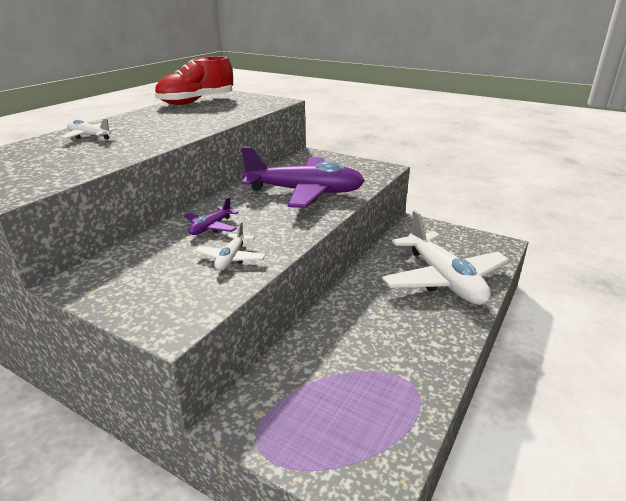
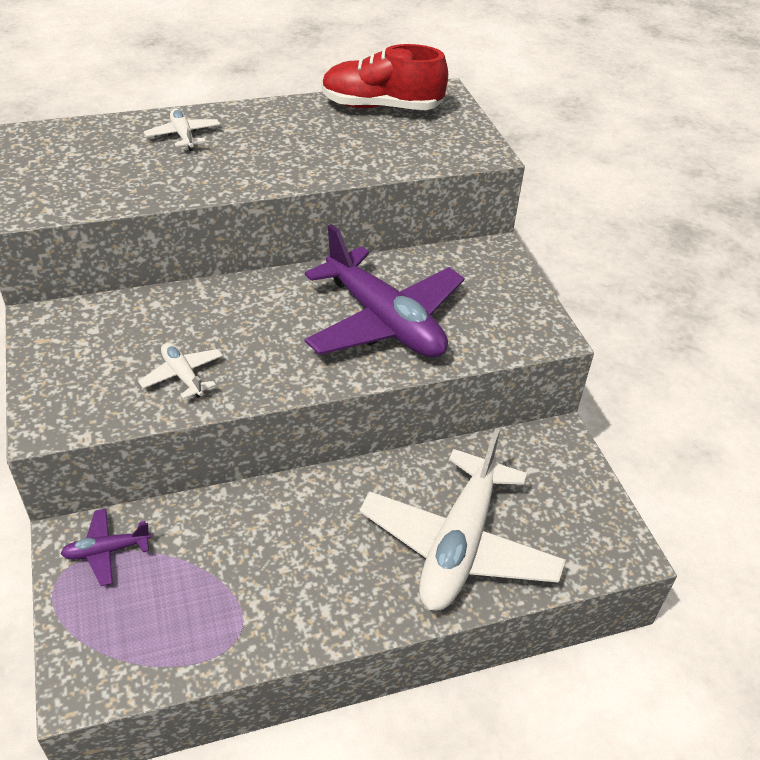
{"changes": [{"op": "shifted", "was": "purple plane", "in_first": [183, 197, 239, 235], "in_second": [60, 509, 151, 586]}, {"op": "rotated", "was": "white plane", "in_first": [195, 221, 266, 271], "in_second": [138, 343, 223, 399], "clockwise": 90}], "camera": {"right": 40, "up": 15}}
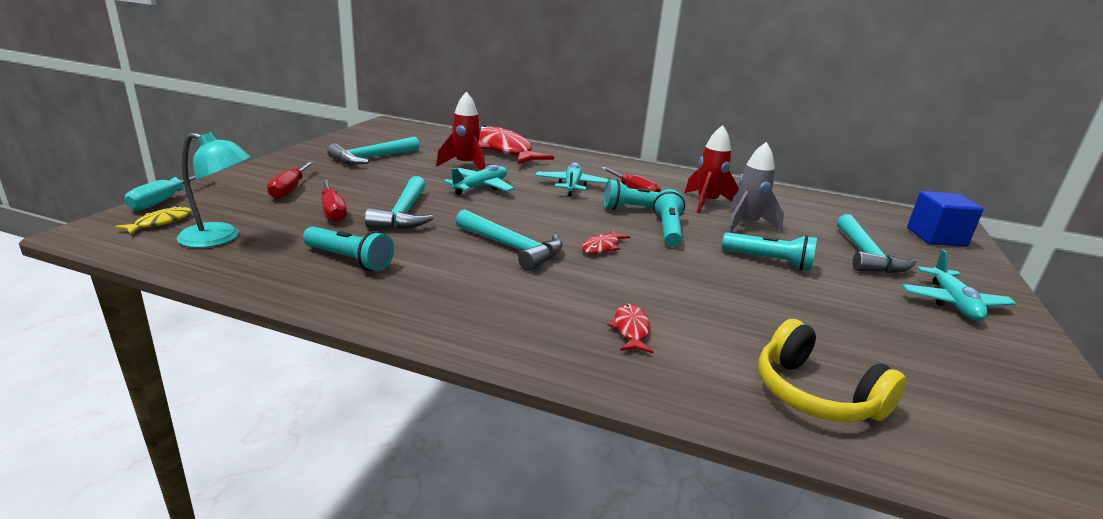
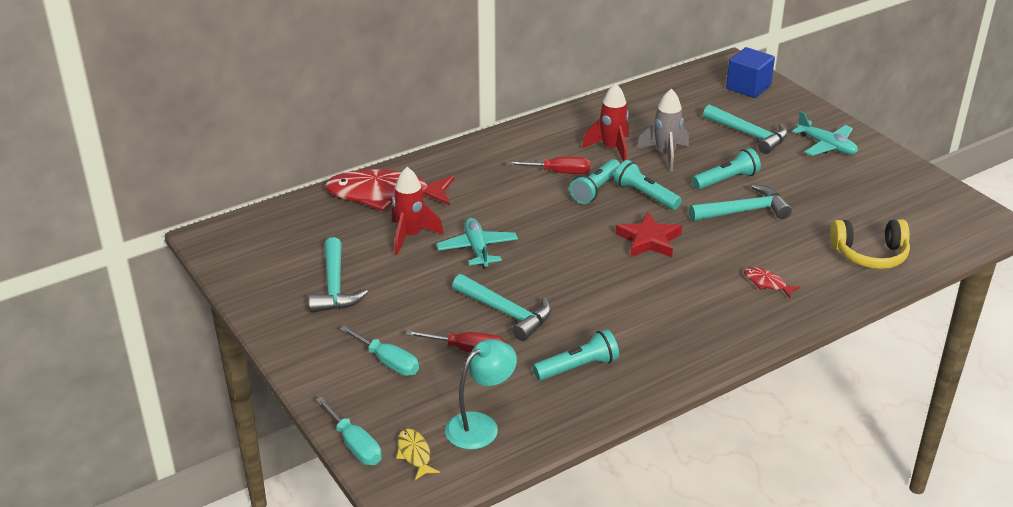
{"changes": [{"op": "repainted", "was": "red screwdriver", "now": "turquoise screwdriver", "in_first": [267, 161, 314, 199], "in_second": [340, 326, 419, 376]}, {"op": "gone", "was": "turquoise plane", "in_first": [535, 162, 609, 196]}, {"op": "shifted", "was": "turquoise hammer", "in_first": [455, 209, 563, 271], "in_second": [689, 184, 792, 221]}, {"op": "swapped", "was": "red fish", "now": "red star", "in_first": [581, 230, 630, 254], "in_second": [616, 212, 682, 257]}], "camera": {"right": -50, "up": 10}}
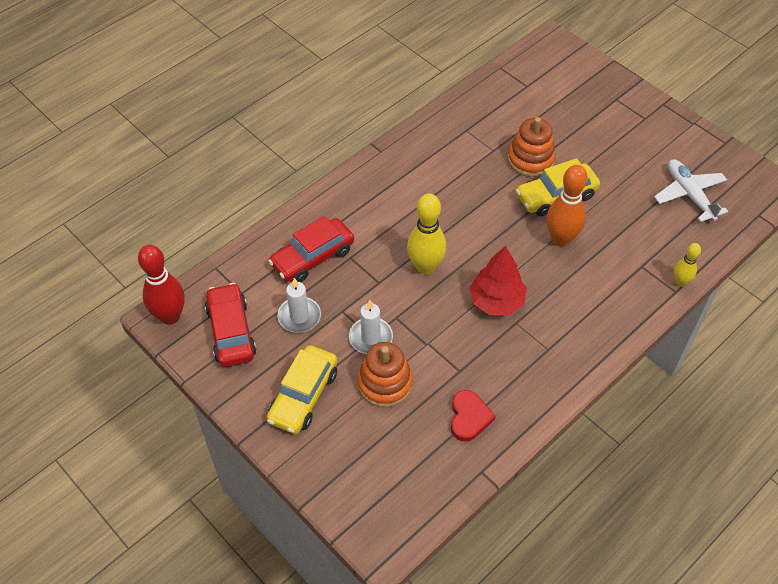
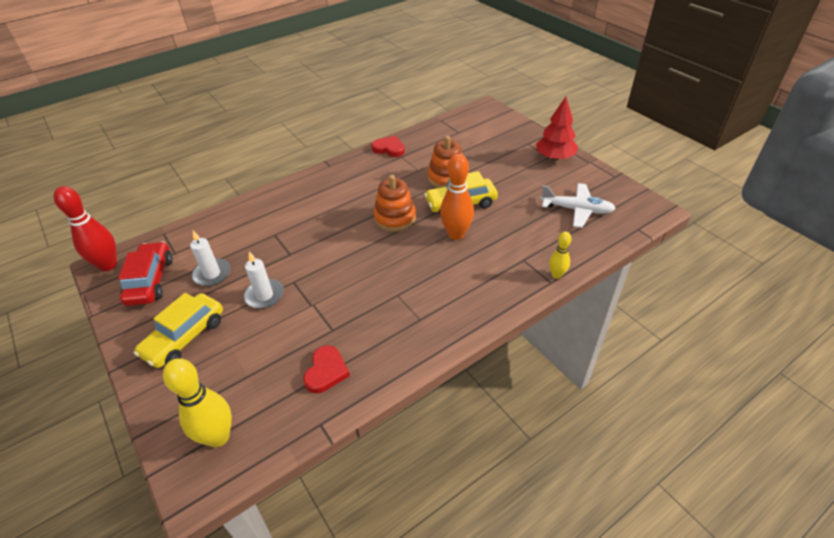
{"changes": [{"op": "rotated", "was": "white plane", "in_first": [654, 159, 728, 222], "in_second": [540, 183, 616, 228], "clockwise": 120}, {"op": "shifted", "was": "yellow bowling pin", "in_first": [407, 193, 446, 275], "in_second": [163, 358, 232, 447]}, {"op": "gone", "was": "red car", "in_first": [268, 216, 354, 282]}, {"op": "shifted", "was": "red tree", "in_first": [469, 246, 527, 315], "in_second": [536, 97, 578, 160]}, {"op": "shifted", "was": "orange stacking toy", "in_first": [358, 342, 413, 408], "in_second": [374, 175, 416, 232]}, {"op": "new", "now": "red heart", "in_second": [371, 136, 405, 157]}], "camera": {"right": 10, "up": -10}}
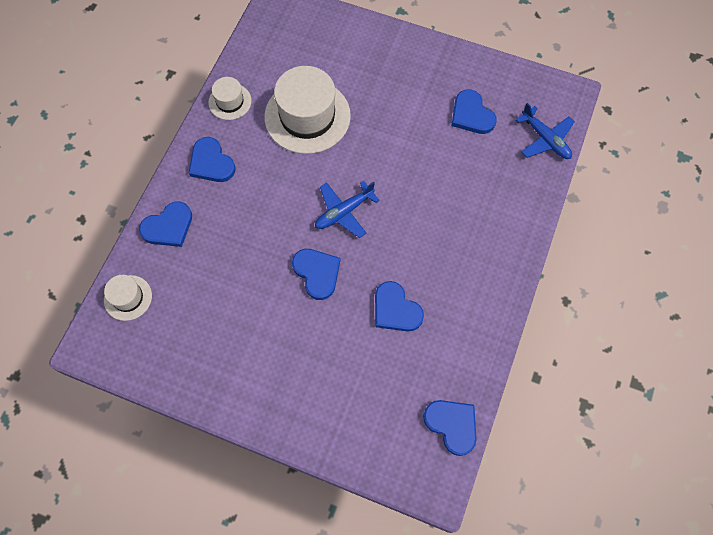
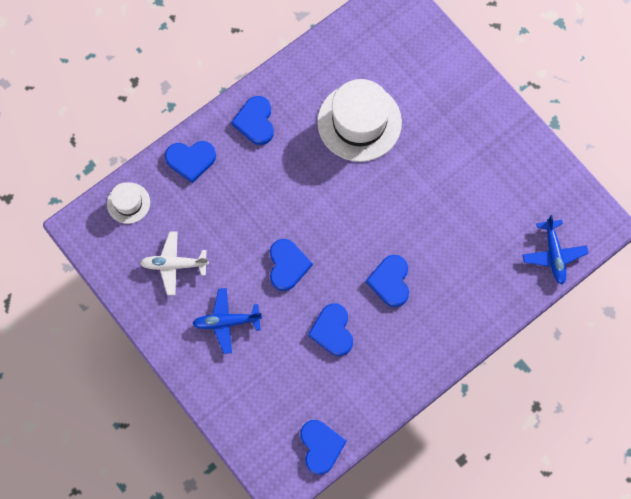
{"changes": [{"op": "gone", "was": "white hat", "in_first": [208, 77, 252, 120]}, {"op": "shifted", "was": "blue heart", "in_first": [451, 89, 497, 134], "in_second": [366, 255, 409, 307]}, {"op": "shifted", "was": "blue plane", "in_first": [315, 181, 380, 238], "in_second": [192, 288, 262, 354]}, {"op": "new", "now": "white plane", "in_second": [140, 232, 209, 295]}], "camera": {"right": 30, "up": 5}}
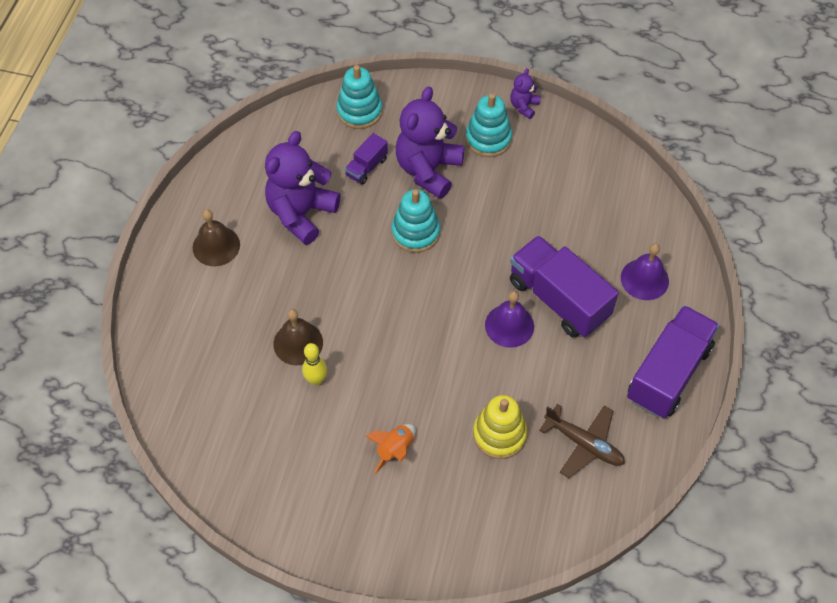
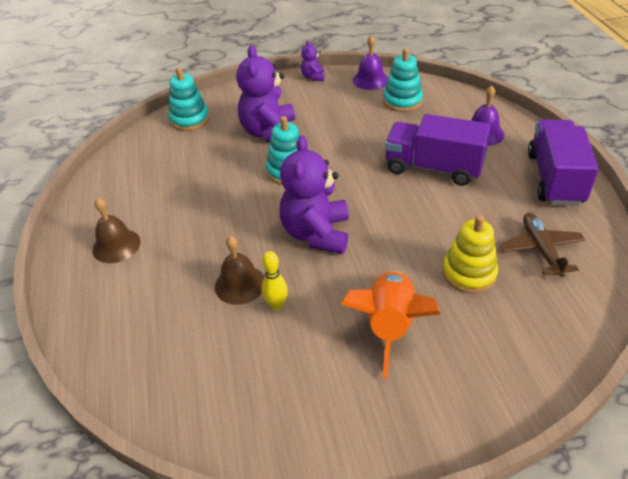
{"changes": [{"op": "shifted", "was": "turquoise stacking toy", "in_first": [466, 93, 512, 157], "in_second": [383, 48, 423, 112]}, {"op": "shifted", "was": "purple teddy bear", "in_first": [265, 131, 340, 245], "in_second": [279, 135, 349, 254]}, {"op": "gone", "was": "purple truck", "in_first": [345, 133, 388, 185]}, {"op": "shifted", "was": "purple bell", "in_first": [485, 291, 534, 348], "in_second": [353, 35, 388, 90]}, {"op": "rotated", "was": "brown plane", "in_first": [539, 404, 625, 478], "in_second": [500, 213, 585, 277], "clockwise": -105}, {"op": "scaled", "was": "orange rocket", "in_first": [366, 424, 416, 473], "in_second": [341, 271, 440, 379], "ratio": 1.88}], "camera": {"right": -25, "up": -15}}
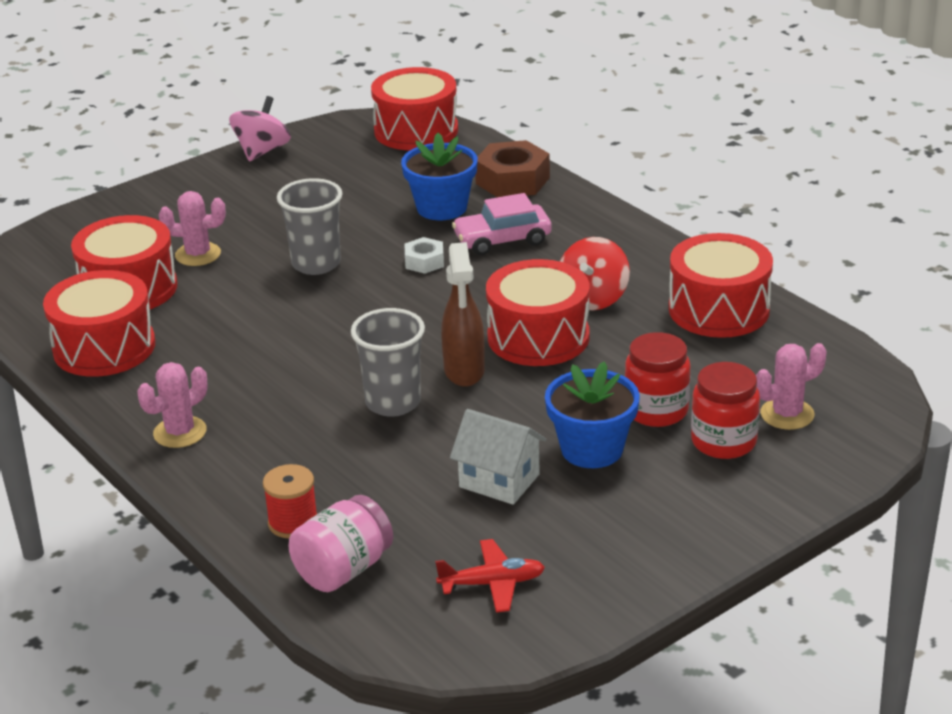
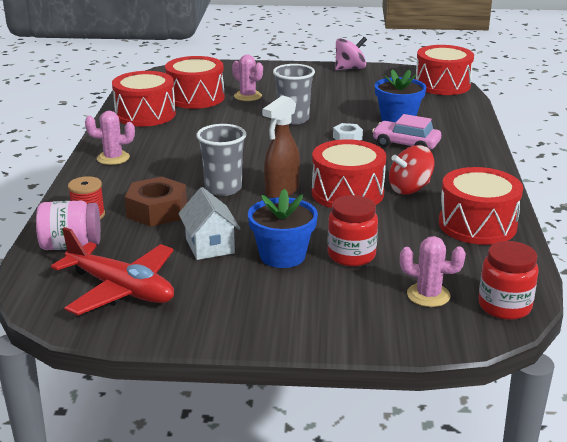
{"changes": [{"op": "shifted", "was": "brown nut", "in_first": [475, 140, 550, 197], "in_second": [125, 177, 187, 227]}, {"op": "shifted", "was": "red jar", "in_first": [691, 362, 760, 459], "in_second": [478, 241, 539, 320]}, {"op": "scaled", "was": "red plane", "in_first": [435, 539, 545, 613], "in_second": [51, 227, 174, 315], "ratio": 1.81}], "camera": {"right": 40, "up": -5}}
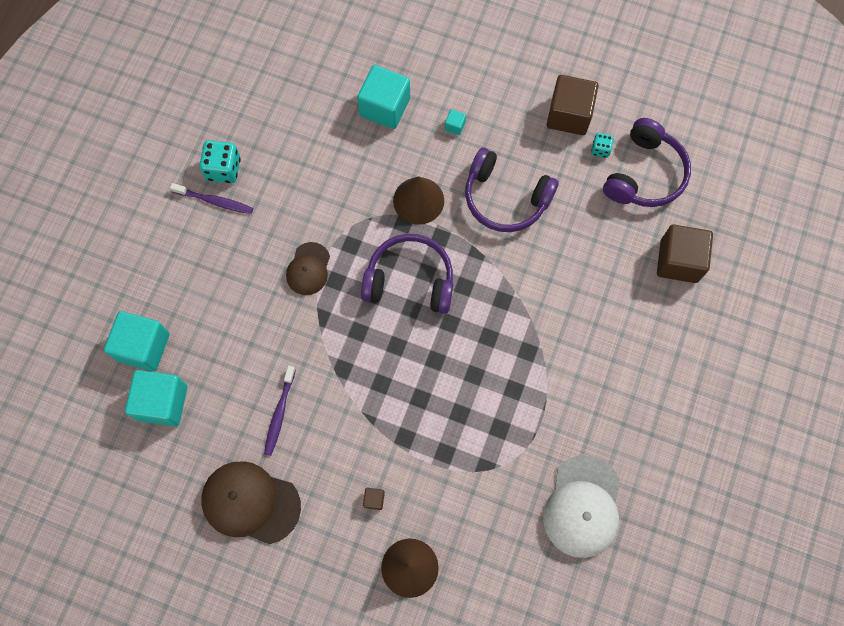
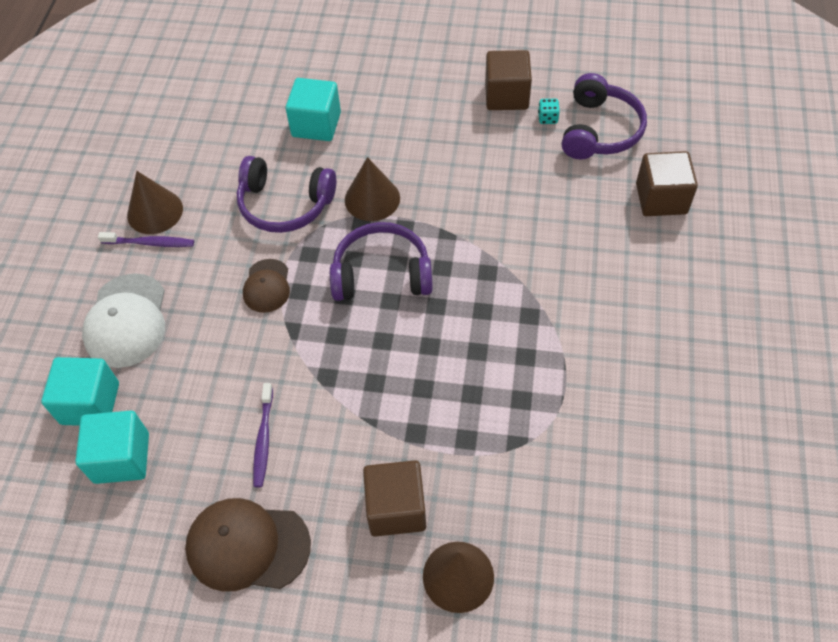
{"changes": [{"op": "gone", "was": "turquoise cube", "in_first": [445, 109, 466, 135]}, {"op": "swapped", "was": "turquoise dice", "now": "brown cone", "in_first": [199, 140, 241, 183], "in_second": [127, 171, 183, 234]}, {"op": "shifted", "was": "purple headphones", "in_first": [465, 148, 559, 232], "in_second": [237, 156, 336, 233]}, {"op": "shifted", "was": "white cap", "in_first": [543, 455, 620, 558], "in_second": [82, 273, 165, 368]}, {"op": "scaled", "was": "brown cube", "in_first": [363, 488, 385, 510], "in_second": [363, 460, 426, 537], "ratio": 2.42}], "camera": {"right": -10, "up": -15}}
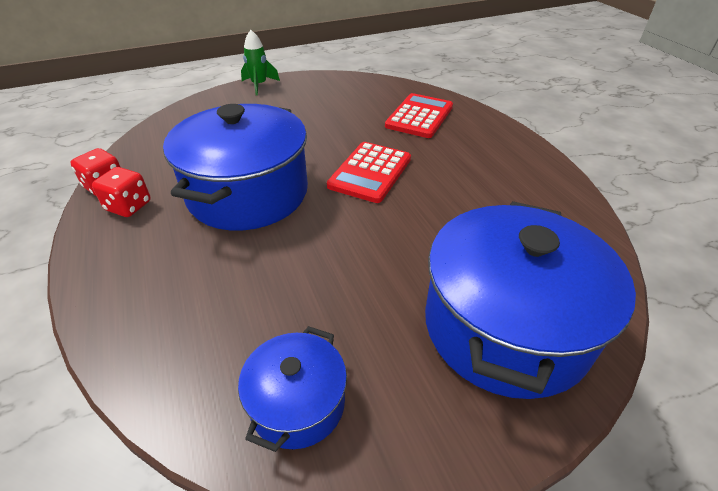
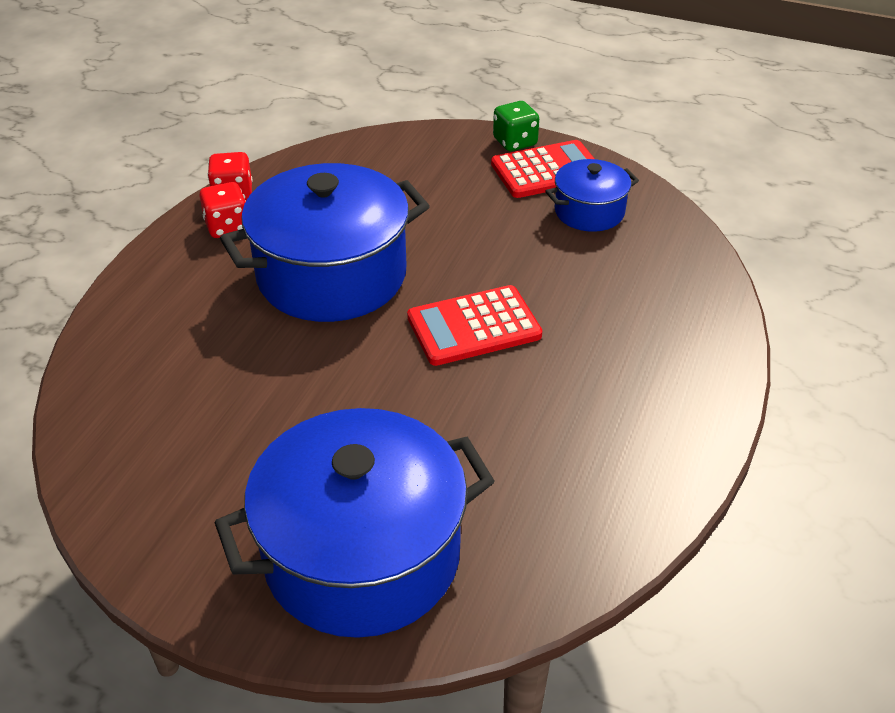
{"changes": [{"op": "swapped", "was": "green rocket", "now": "green dice", "in_first": [241, 30, 280, 95], "in_second": [493, 101, 539, 151]}, {"op": "shifted", "was": "red calculator", "in_first": [385, 93, 453, 138], "in_second": [491, 140, 595, 198]}, {"op": "shifted", "was": "blue pot", "in_first": [238, 326, 347, 452], "in_second": [545, 159, 639, 232]}], "camera": {"right": 45, "up": 0}}
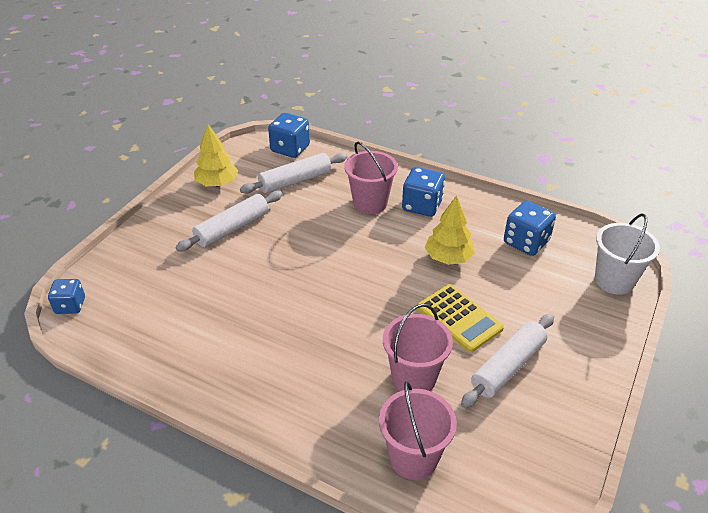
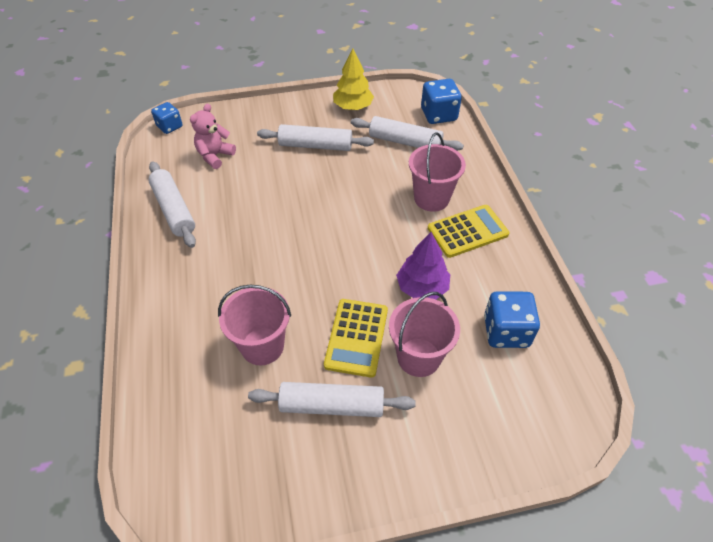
{"changes": [{"op": "swapped", "was": "blue dice", "now": "yellow calculator", "in_first": [402, 167, 445, 217], "in_second": [428, 205, 509, 258]}, {"op": "repainted", "was": "yellow tree", "now": "purple tree", "in_first": [425, 195, 475, 265], "in_second": [396, 232, 450, 299]}, {"op": "gone", "was": "white bucket", "in_first": [595, 214, 660, 295]}, {"op": "shifted", "was": "pink bucket", "in_first": [379, 381, 457, 480], "in_second": [389, 292, 460, 377]}, {"op": "new", "now": "pink teddy bear", "in_second": [190, 104, 236, 169]}, {"op": "new", "now": "white rolling pin", "in_second": [148, 161, 196, 248]}], "camera": {"right": 50, "up": 10}}
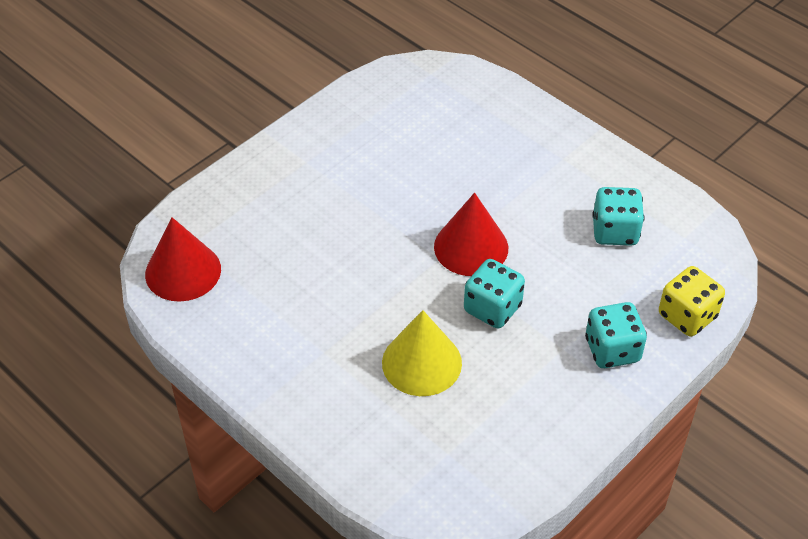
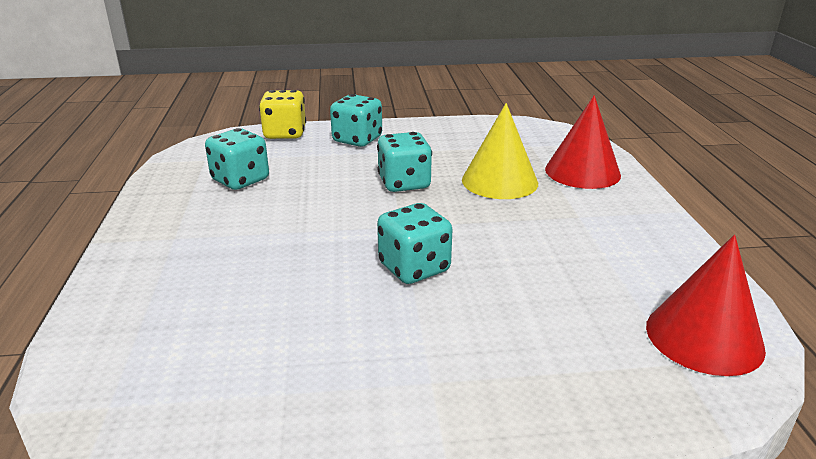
{"changes": [{"op": "shifted", "was": "red cone", "in_first": [434, 193, 508, 276], "in_second": [545, 95, 621, 189]}, {"op": "new", "now": "turquoise dice", "in_second": [377, 203, 453, 284]}], "camera": {"right": -140, "up": -20}}
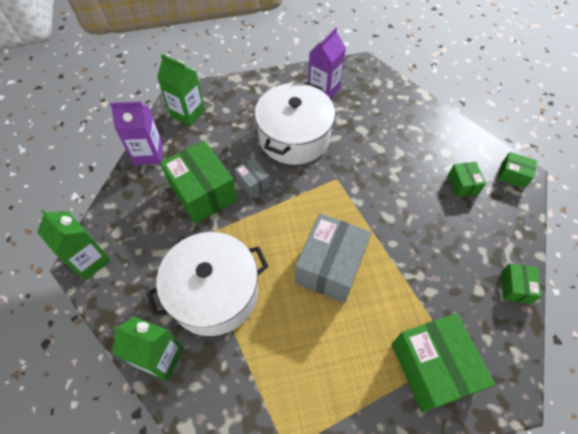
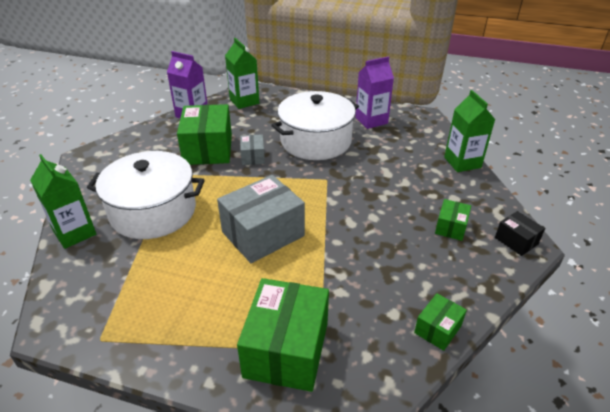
{"changes": [{"op": "repainted", "was": "green box", "now": "black box", "in_first": [498, 152, 537, 189], "in_second": [495, 211, 545, 256]}, {"op": "shifted", "was": "green carton", "in_first": [37, 209, 111, 280], "in_second": [444, 90, 496, 172]}], "camera": {"right": 30, "up": -20}}
